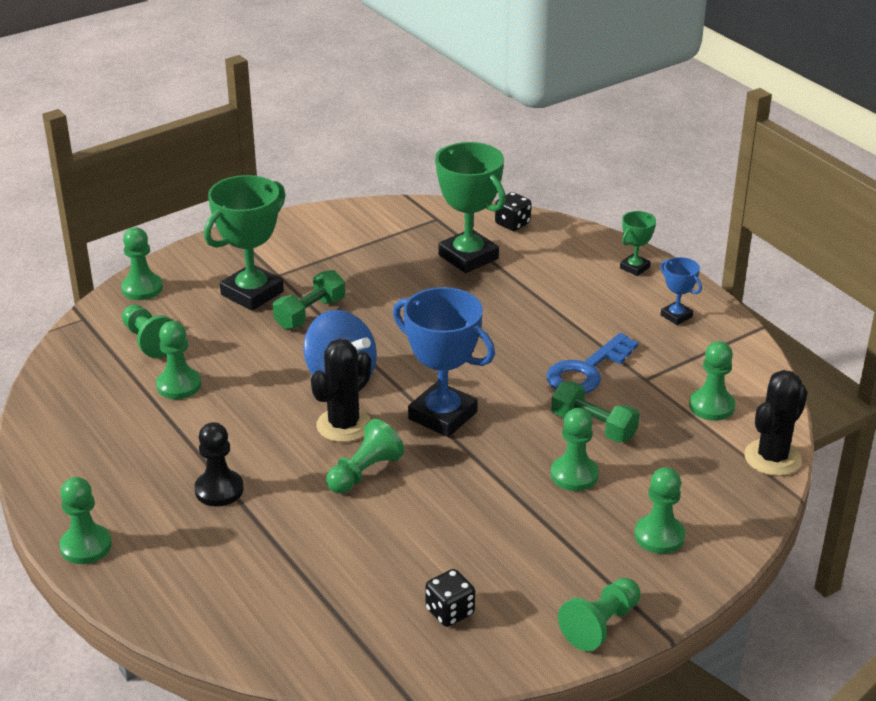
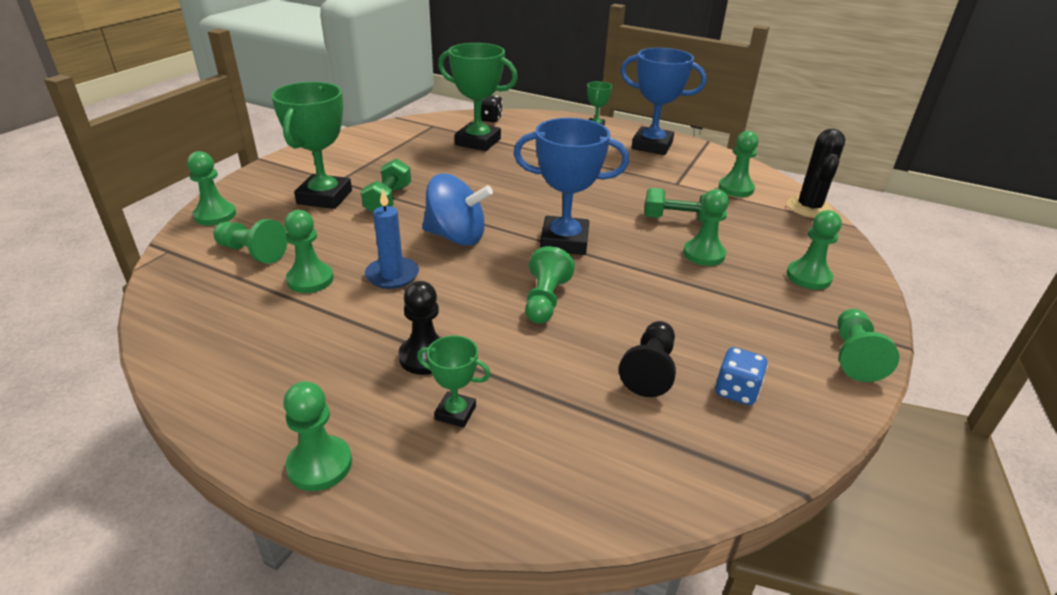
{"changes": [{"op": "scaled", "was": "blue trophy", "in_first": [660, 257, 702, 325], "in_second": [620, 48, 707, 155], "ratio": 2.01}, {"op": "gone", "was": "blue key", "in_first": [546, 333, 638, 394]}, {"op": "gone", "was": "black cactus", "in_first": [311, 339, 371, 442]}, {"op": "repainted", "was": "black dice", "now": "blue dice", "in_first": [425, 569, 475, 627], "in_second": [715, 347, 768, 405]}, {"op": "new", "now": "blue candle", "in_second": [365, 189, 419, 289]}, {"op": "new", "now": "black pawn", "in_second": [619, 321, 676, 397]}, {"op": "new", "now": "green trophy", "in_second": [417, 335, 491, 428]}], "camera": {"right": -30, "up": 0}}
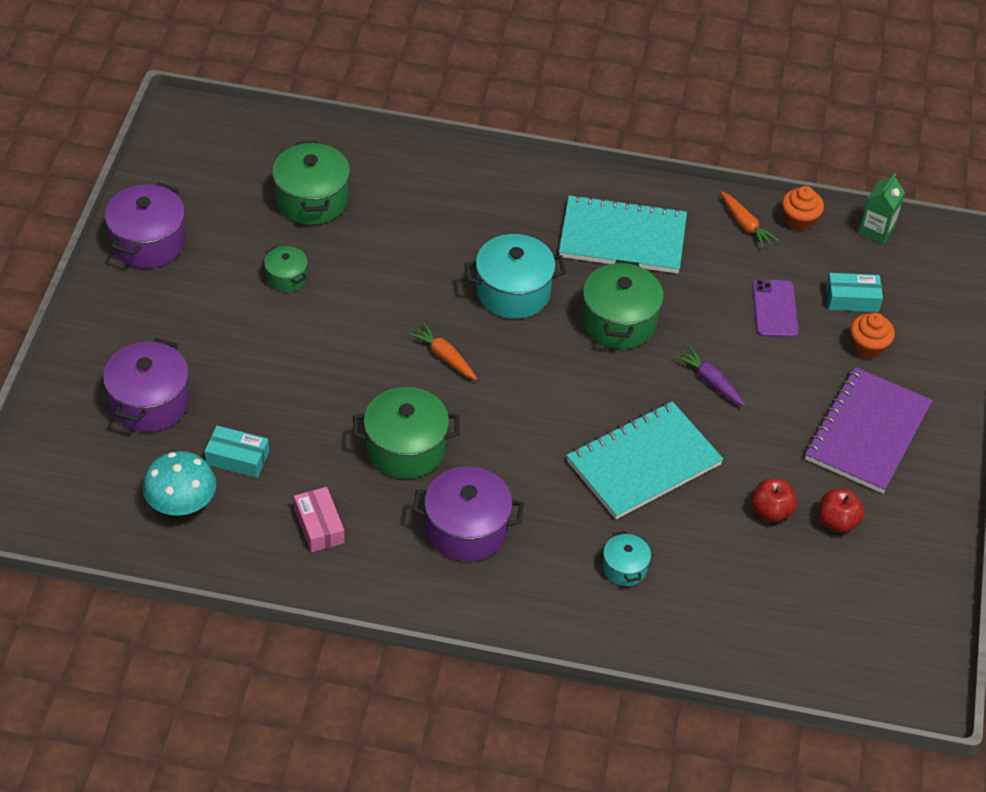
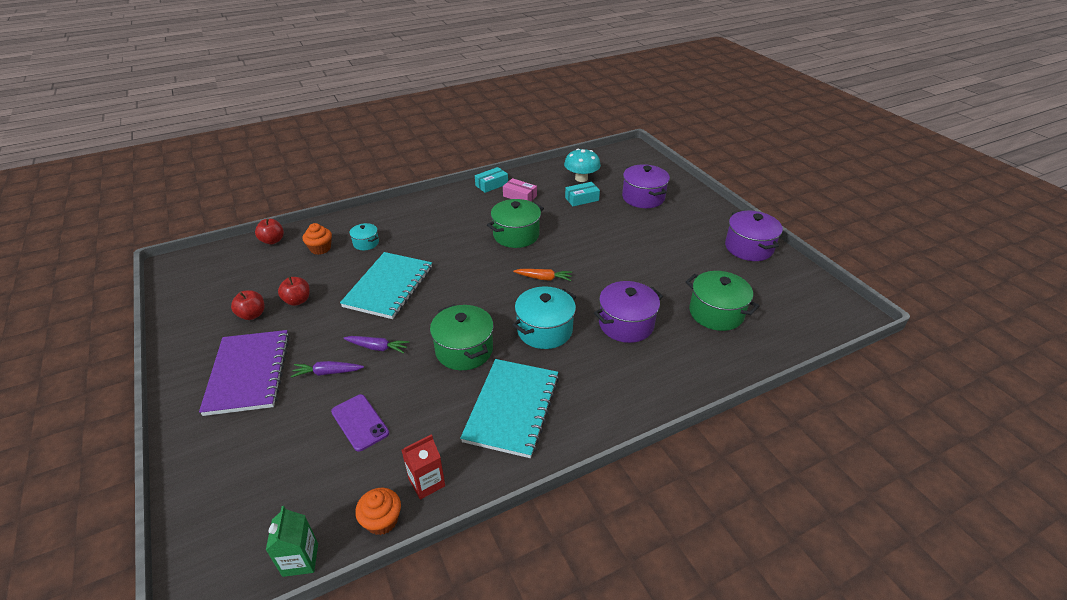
{"changes": [{"op": "swapped", "was": "orange carrot", "now": "red carton", "in_first": [721, 191, 779, 249], "in_second": [401, 434, 445, 499]}, {"op": "rotated", "was": "turquoise notebook", "in_first": [559, 194, 687, 274], "in_second": [460, 359, 559, 458], "clockwise": -45}, {"op": "gone", "was": "green pot", "in_first": [264, 246, 308, 292]}, {"op": "shifted", "was": "turquoise box", "in_first": [826, 273, 883, 312], "in_second": [475, 167, 508, 193]}, {"op": "shifted", "was": "orange cupcake", "in_first": [850, 313, 895, 359], "in_second": [303, 223, 332, 255]}, {"op": "shifted", "was": "purple pot", "in_first": [412, 466, 524, 562], "in_second": [594, 281, 663, 343]}, {"op": "new", "now": "red apple", "in_second": [255, 219, 284, 245]}, {"op": "new", "now": "purple carrot", "in_second": [291, 361, 364, 378]}], "camera": {"right": 145, "up": -10}}
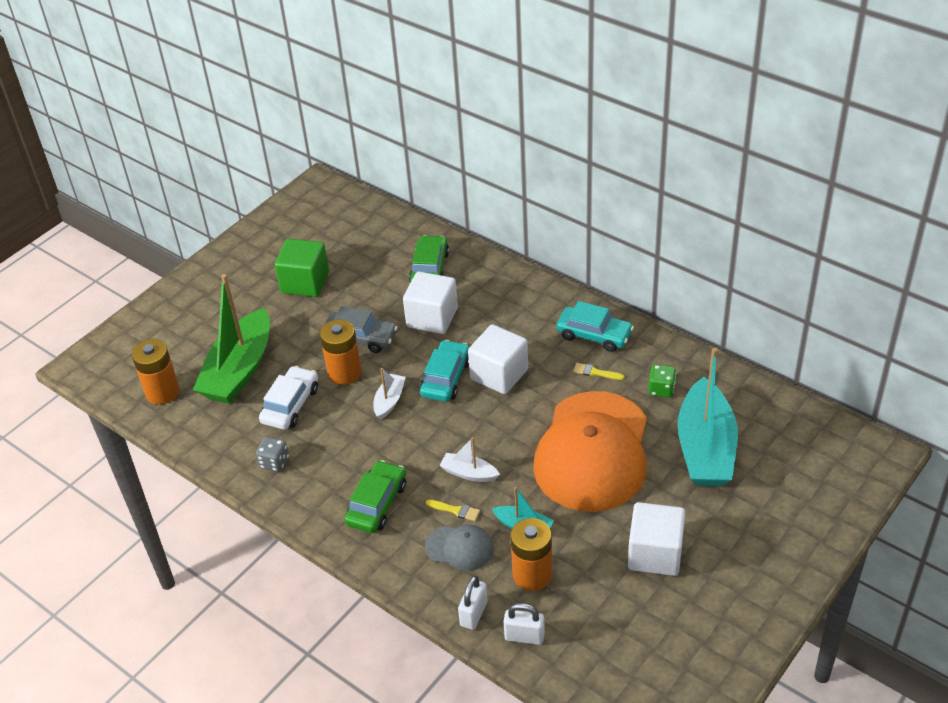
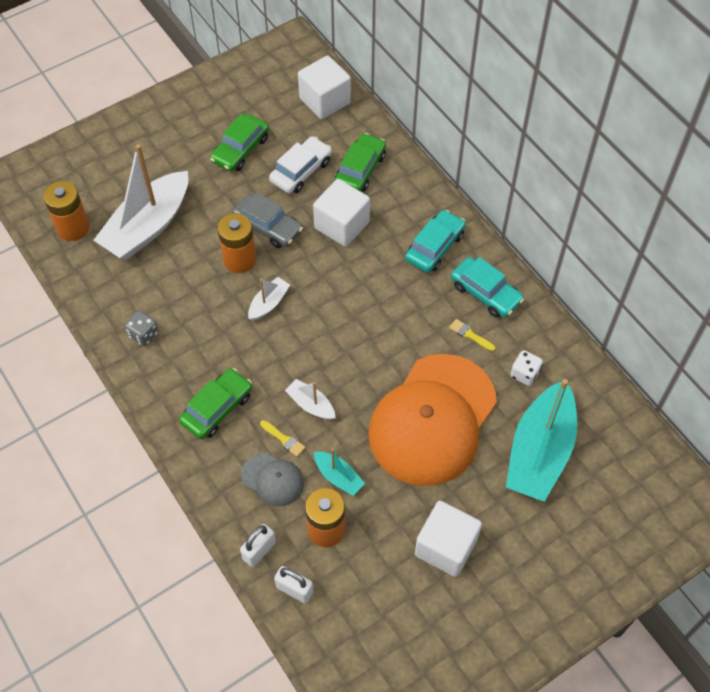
{"changes": [{"op": "swapped", "was": "green cube", "now": "green car", "in_first": [275, 239, 329, 297], "in_second": [210, 114, 269, 172]}, {"op": "repainted", "was": "green boat", "now": "white boat", "in_first": [193, 274, 270, 404], "in_second": [94, 144, 188, 260]}, {"op": "shifted", "was": "white cube", "in_first": [468, 324, 528, 394], "in_second": [298, 55, 351, 119]}, {"op": "shifted", "was": "turquoise car", "in_first": [420, 340, 469, 402], "in_second": [405, 210, 466, 273]}, {"op": "repainted", "was": "green dice", "now": "white dice", "in_first": [648, 365, 676, 398], "in_second": [510, 350, 543, 386]}, {"op": "shifted", "was": "white car", "in_first": [259, 366, 318, 430], "in_second": [269, 136, 332, 193]}], "camera": {"right": 15, "up": 15}}
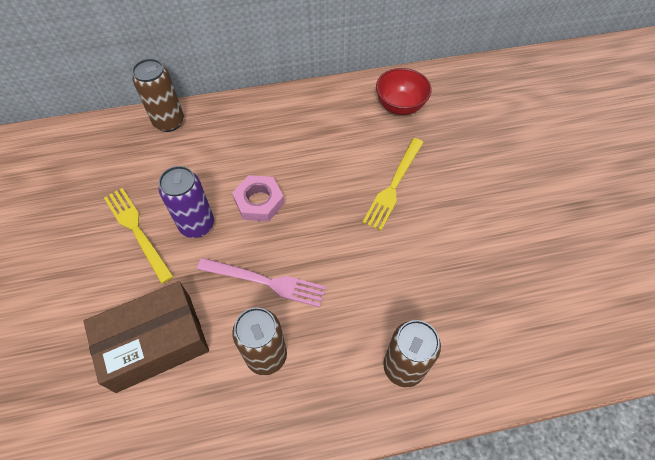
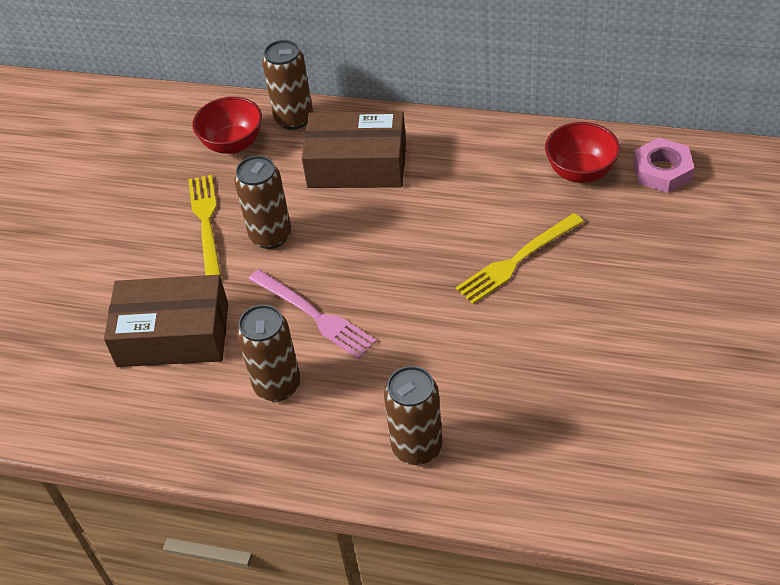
{"changes": [{"op": "repainted", "was": "purple can", "now": "brown can", "in_first": [159, 166, 214, 238], "in_second": [234, 156, 291, 249]}, {"op": "shifted", "was": "pink nut", "in_first": [232, 175, 284, 221], "in_second": [633, 138, 694, 193]}, {"op": "new", "now": "red bowl", "in_second": [192, 97, 262, 154]}, {"op": "new", "now": "brown box", "in_second": [302, 111, 406, 188]}], "camera": {"right": 30, "up": -10}}
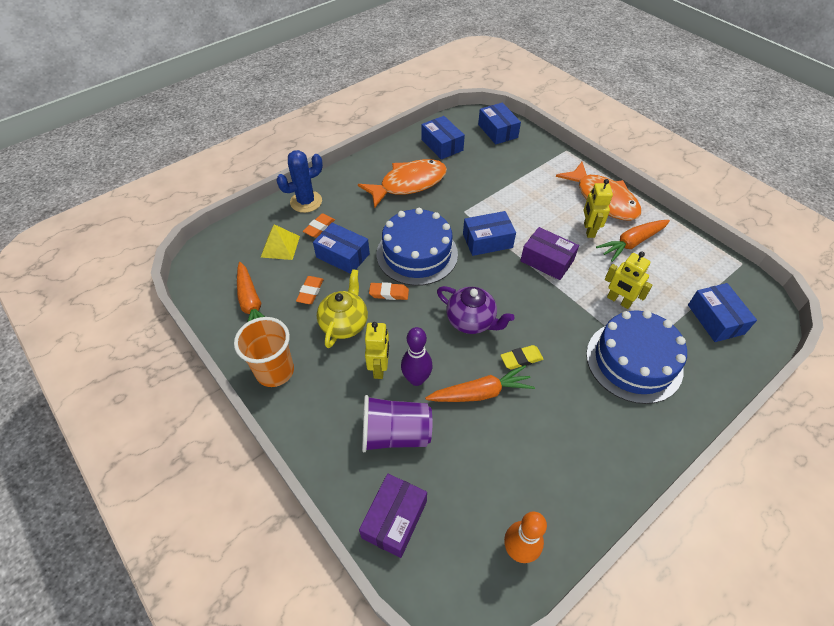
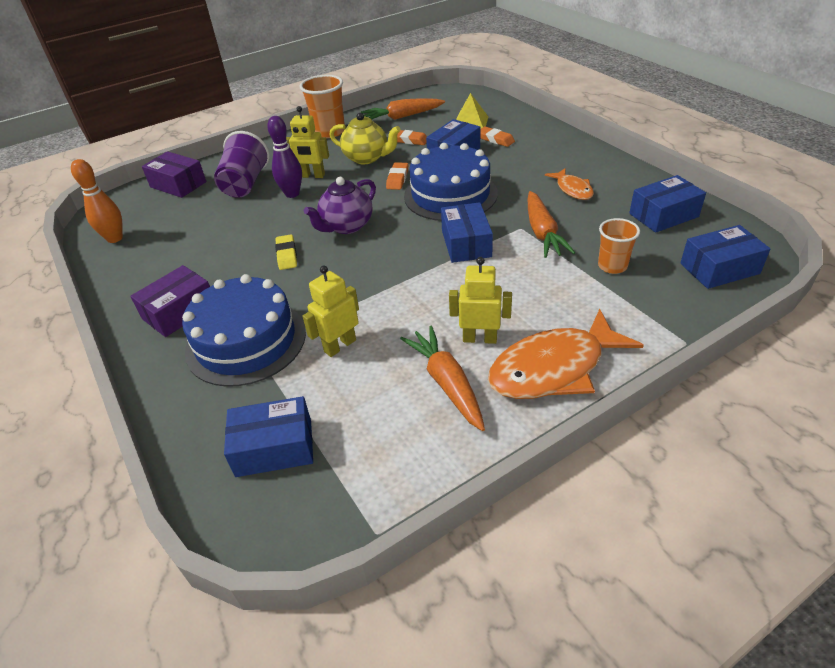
{"changes": [{"op": "gone", "was": "blue cactus", "in_first": [276, 150, 323, 213]}, {"op": "scaled", "was": "orange fish", "in_first": [358, 159, 447, 208], "in_second": [545, 168, 594, 200], "ratio": 0.53}, {"op": "shifted", "was": "purple box", "in_first": [520, 227, 579, 280], "in_second": [130, 265, 210, 337]}, {"op": "shifted", "was": "orange carrot", "in_first": [425, 365, 535, 402], "in_second": [528, 191, 575, 258]}, {"op": "new", "now": "orange cup", "in_second": [598, 218, 640, 274]}], "camera": {"right": 100, "up": -10}}
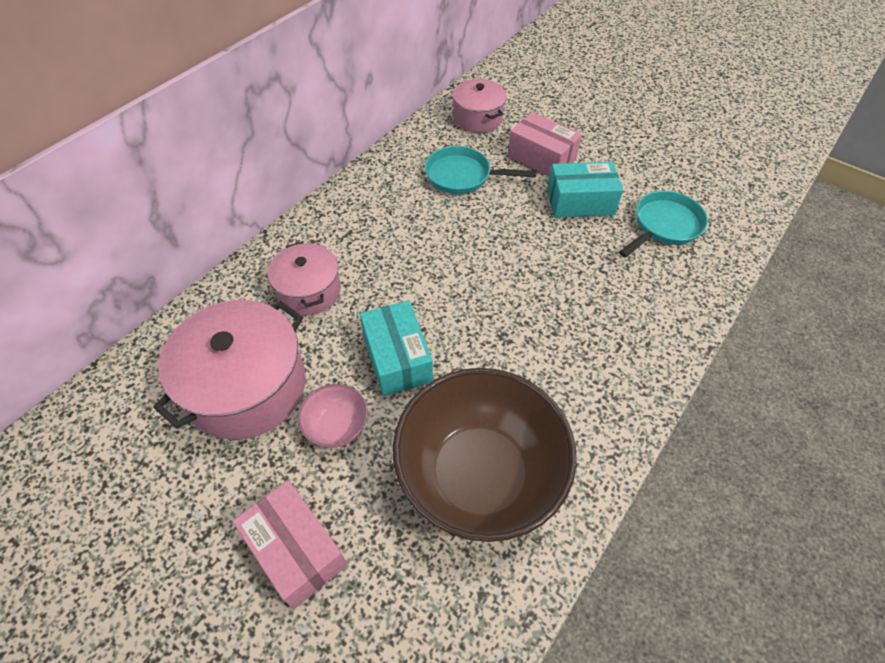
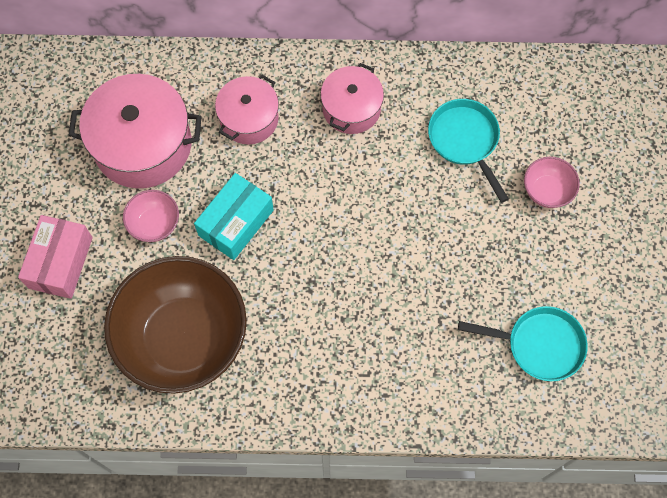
{"changes": [{"op": "shifted", "was": "pink pot", "in_first": [453, 79, 507, 133], "in_second": [320, 63, 384, 134]}, {"op": "swapped", "was": "pink box", "now": "pink bowl", "in_first": [508, 112, 582, 177], "in_second": [524, 157, 580, 208]}, {"op": "gone", "was": "turquoise box", "in_first": [547, 162, 623, 218]}], "camera": {"right": 55, "up": 15}}
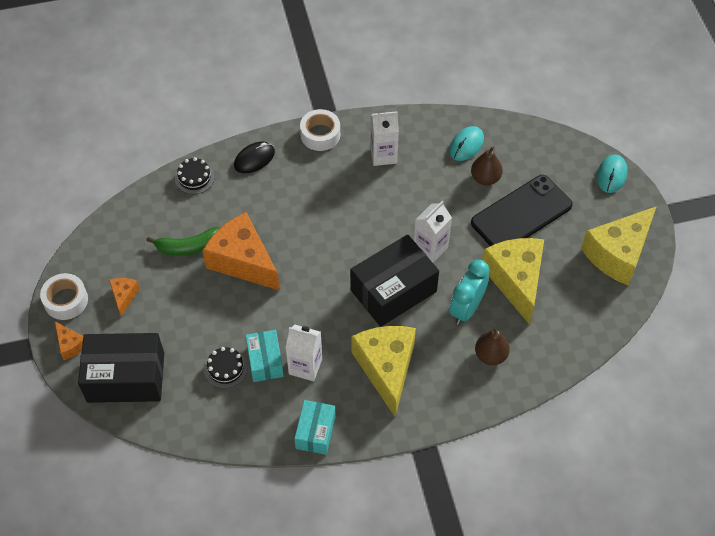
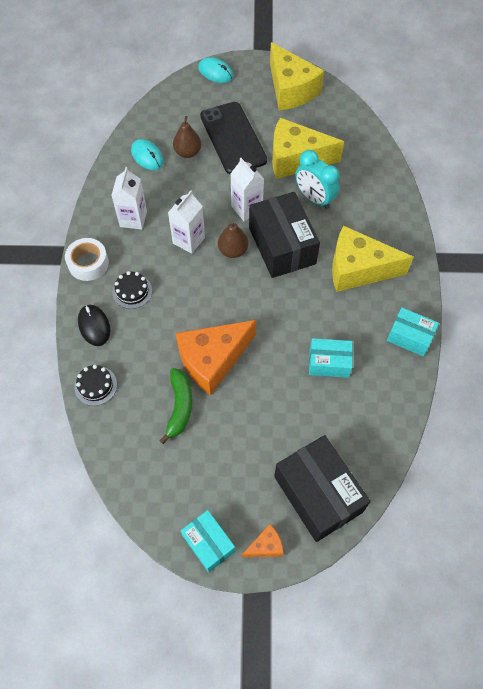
{"changes": [{"op": "swapped", "was": "white tape", "now": "turquoise box", "in_first": [40, 273, 88, 320], "in_second": [181, 510, 235, 572]}, {"op": "gone", "was": "orange cheese", "in_first": [109, 278, 140, 317]}, {"op": "shifted", "was": "white carton", "in_first": [286, 325, 322, 381], "in_second": [168, 191, 205, 254]}, {"op": "shifted", "was": "brown pear", "in_first": [475, 327, 510, 365], "in_second": [218, 221, 248, 258]}, {"op": "rotated", "was": "black box", "in_first": [78, 333, 164, 403], "in_second": [274, 435, 371, 542], "clockwise": -45}, {"op": "shifted", "was": "black cake", "in_first": [204, 347, 248, 389], "in_second": [113, 271, 152, 309]}], "camera": {"right": -75, "up": 5}}
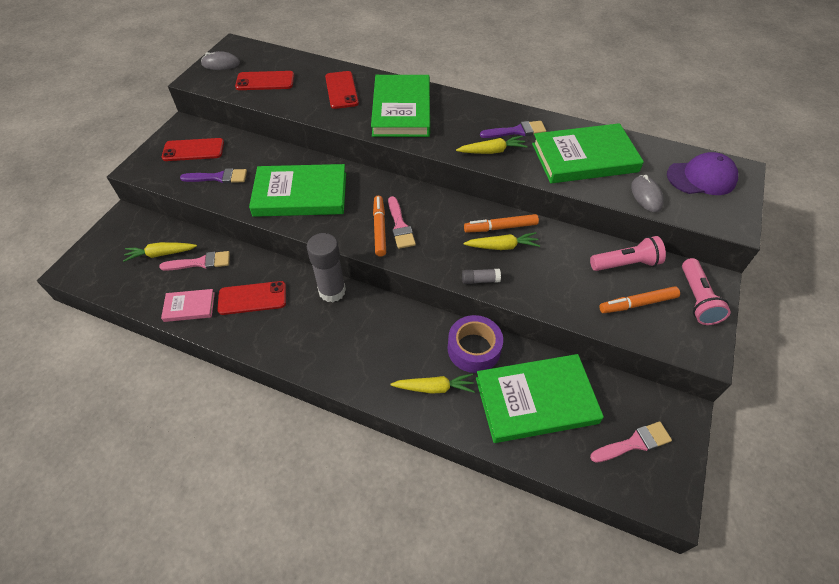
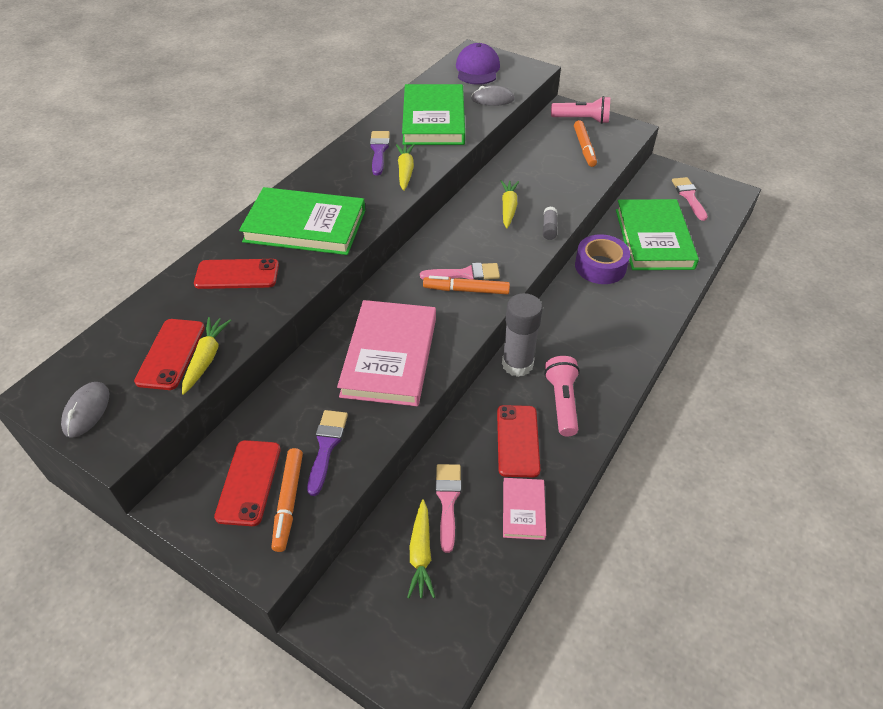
{"changes": [{"op": "repainted", "was": "green book", "now": "pink book", "in_first": [249, 164, 346, 217], "in_second": [337, 300, 436, 406]}, {"op": "shifted", "was": "orange marker", "in_first": [464, 214, 539, 233], "in_second": [271, 448, 303, 552]}, {"op": "shifted", "was": "pink flashlight", "in_first": [590, 236, 666, 271], "in_second": [544, 356, 580, 436]}, {"op": "shifted", "was": "yellow carrot", "in_first": [390, 373, 475, 394], "in_second": [182, 317, 232, 395]}], "camera": {"right": -80, "up": -5}}
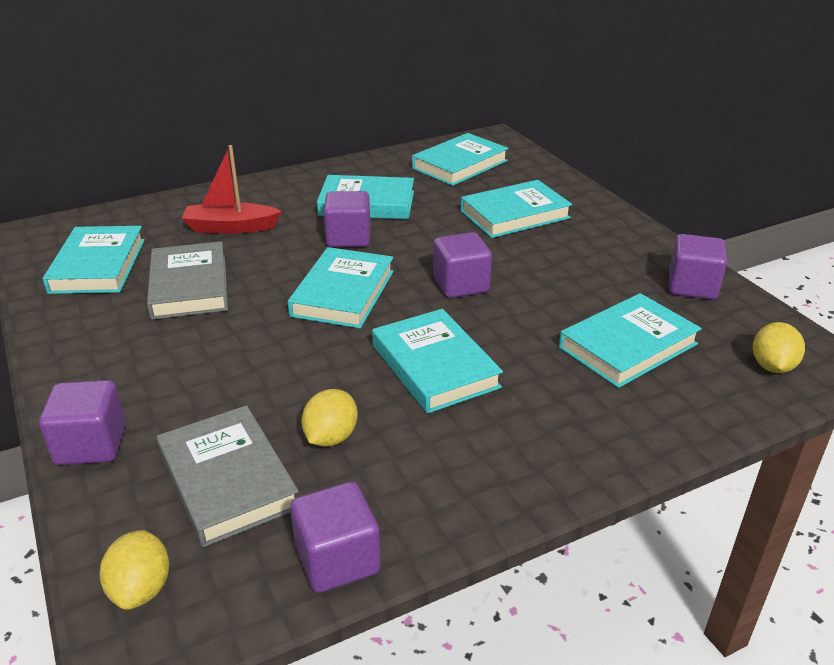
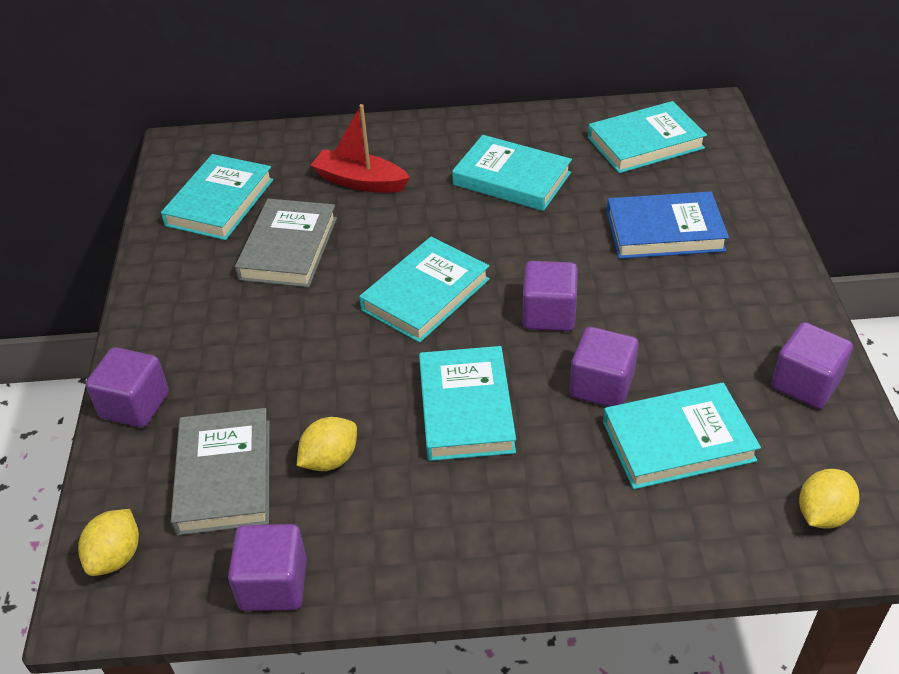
{"changes": [{"op": "repainted", "was": "turquoise book", "now": "blue book", "in_first": [461, 180, 572, 238], "in_second": [607, 191, 729, 259]}, {"op": "shifted", "was": "purple cube", "in_first": [324, 191, 370, 247], "in_second": [570, 327, 638, 407]}], "camera": {"right": 25, "up": 10}}
